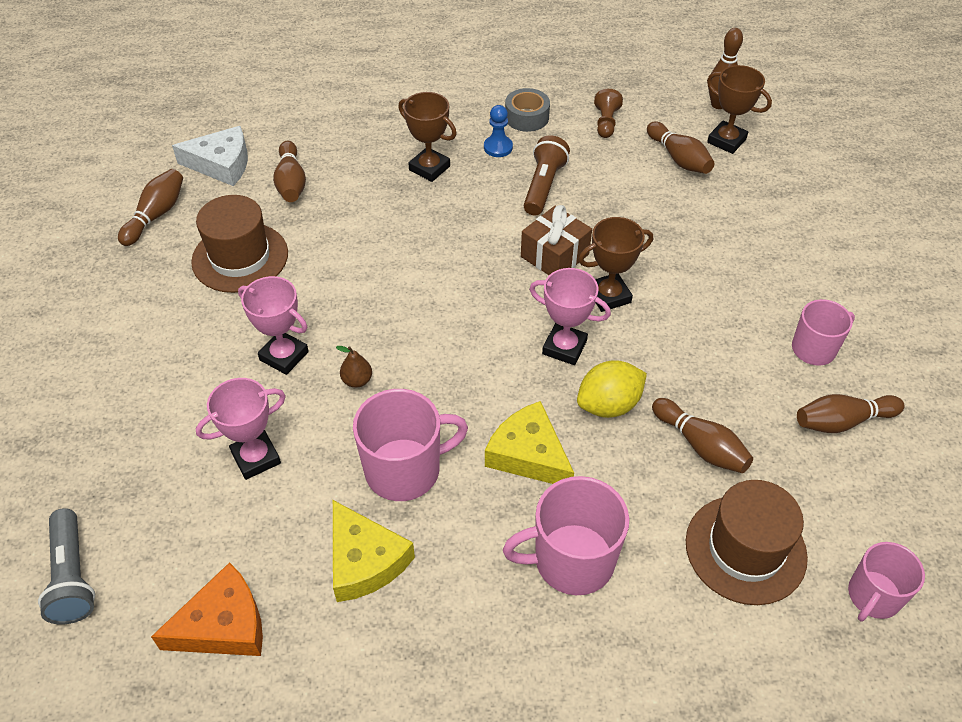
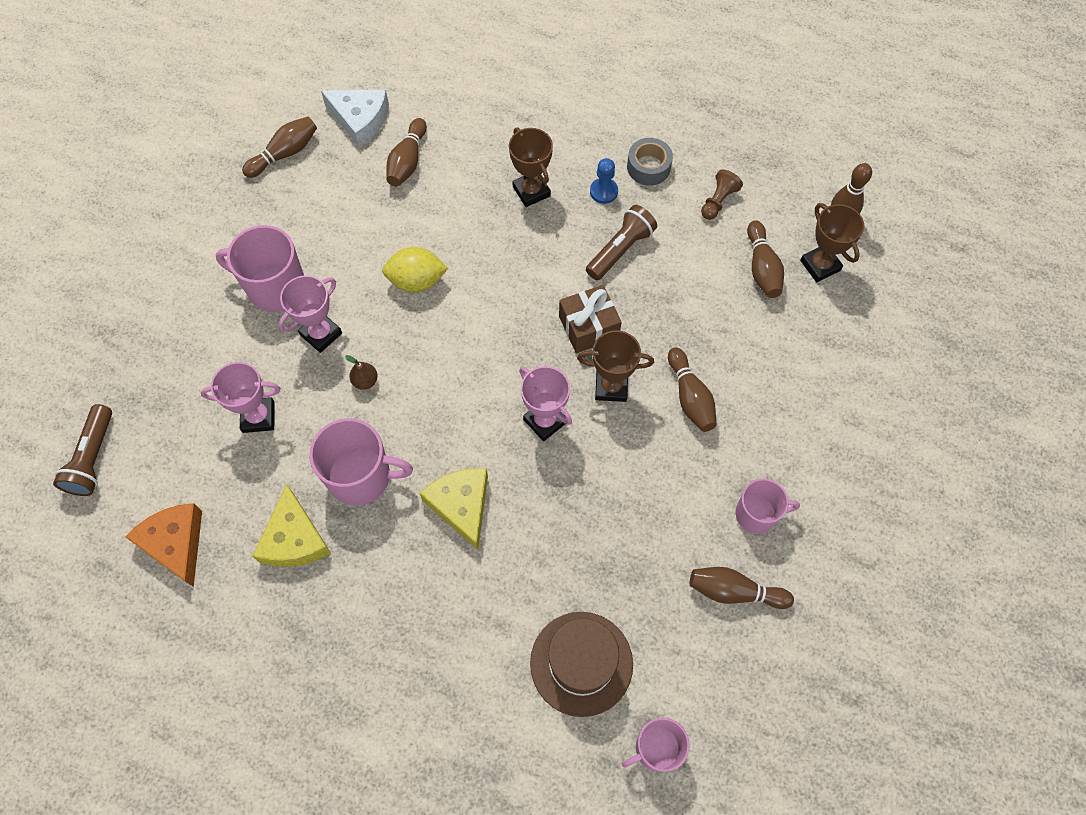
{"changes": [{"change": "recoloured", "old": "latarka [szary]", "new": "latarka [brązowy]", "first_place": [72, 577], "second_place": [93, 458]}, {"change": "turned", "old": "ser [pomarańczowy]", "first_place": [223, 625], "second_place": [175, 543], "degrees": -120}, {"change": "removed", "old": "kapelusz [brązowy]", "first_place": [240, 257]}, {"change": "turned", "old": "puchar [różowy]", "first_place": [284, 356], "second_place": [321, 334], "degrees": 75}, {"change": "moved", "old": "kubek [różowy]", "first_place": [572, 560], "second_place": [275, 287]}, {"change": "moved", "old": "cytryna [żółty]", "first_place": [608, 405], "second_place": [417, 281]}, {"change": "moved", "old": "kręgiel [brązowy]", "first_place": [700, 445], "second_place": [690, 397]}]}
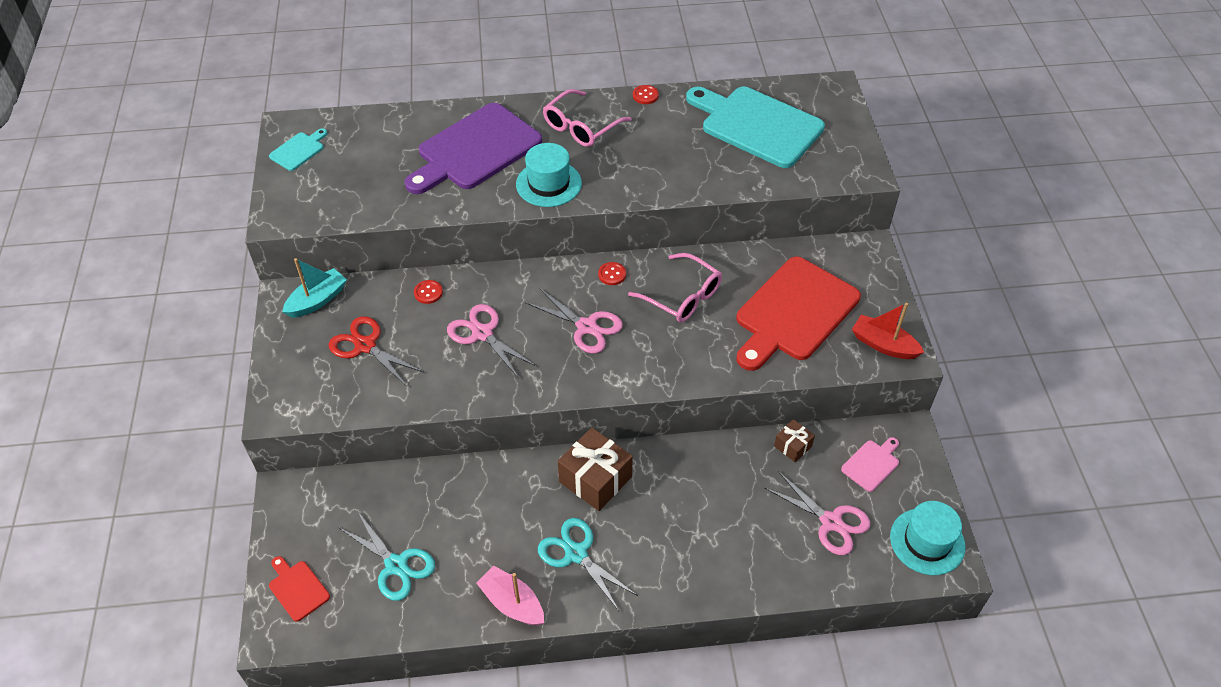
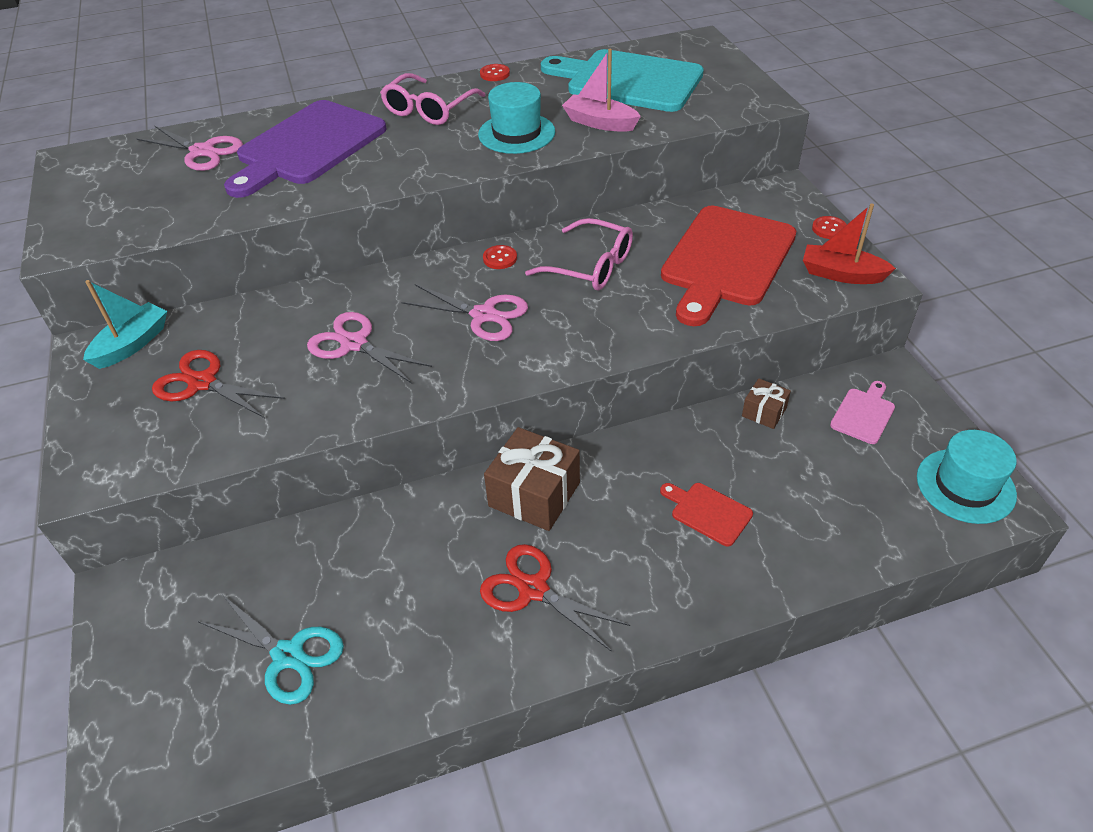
{"changes": [{"change": "removed", "old": "deska do krojenia [turkusowy]", "first_place": [299, 150]}, {"change": "moved", "old": "deska do krojenia [czerwony]", "first_place": [297, 588], "second_place": [708, 512]}, {"change": "moved", "old": "guzik [czerwony]", "first_place": [428, 292], "second_place": [829, 229]}, {"change": "moved", "old": "łódka [różowy]", "first_place": [512, 603], "second_place": [600, 123]}, {"change": "moved", "old": "kapelusz [turkusowy]", "first_place": [548, 184], "second_place": [516, 133]}, {"change": "recoloured", "old": "nożyczki [turkusowy]", "new": "nożyczki [czerwony]", "first_place": [576, 554], "second_place": [533, 589]}, {"change": "moved", "old": "nożyczki [różowy]", "first_place": [831, 522], "second_place": [202, 151]}]}
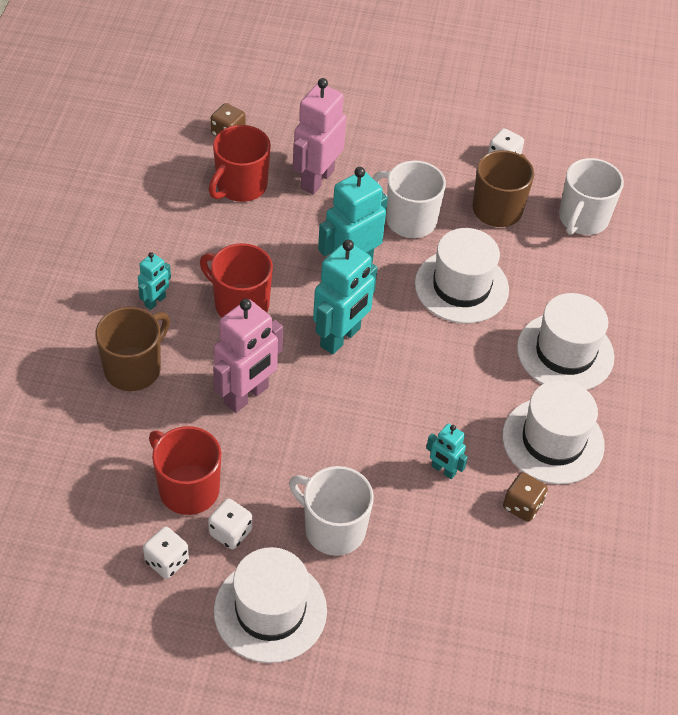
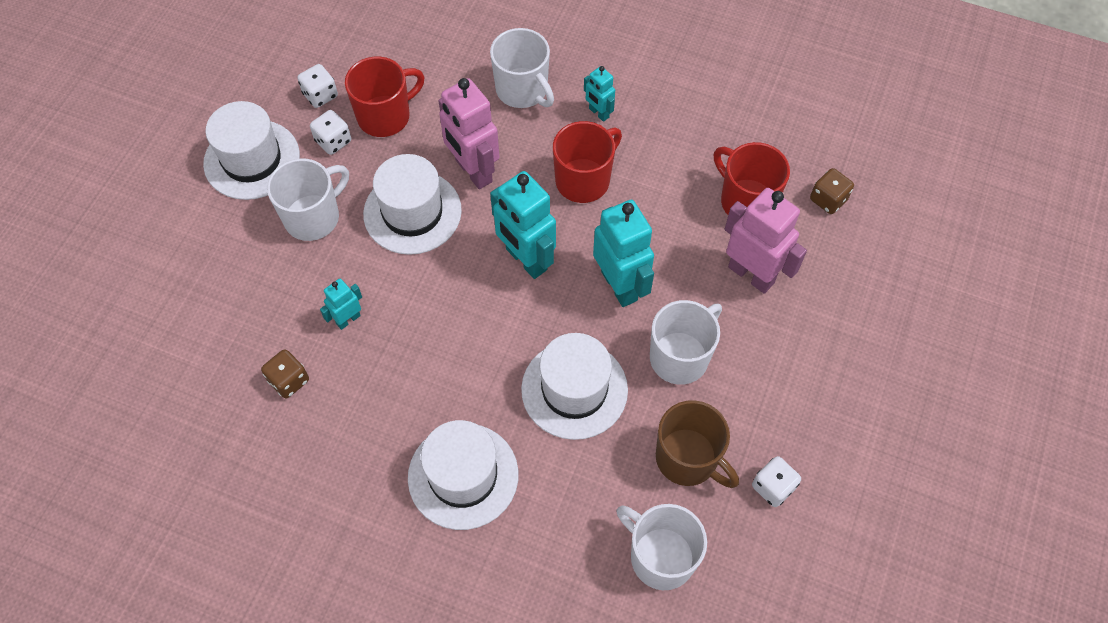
{"changes": [{"change": "recoloured", "old": "kubek [brązowy]", "new": "kubek [biały]", "first_place": [134, 368], "second_place": [522, 90]}, {"change": "moved", "old": "kapelusz [biały]", "first_place": [553, 440], "second_place": [412, 212]}]}
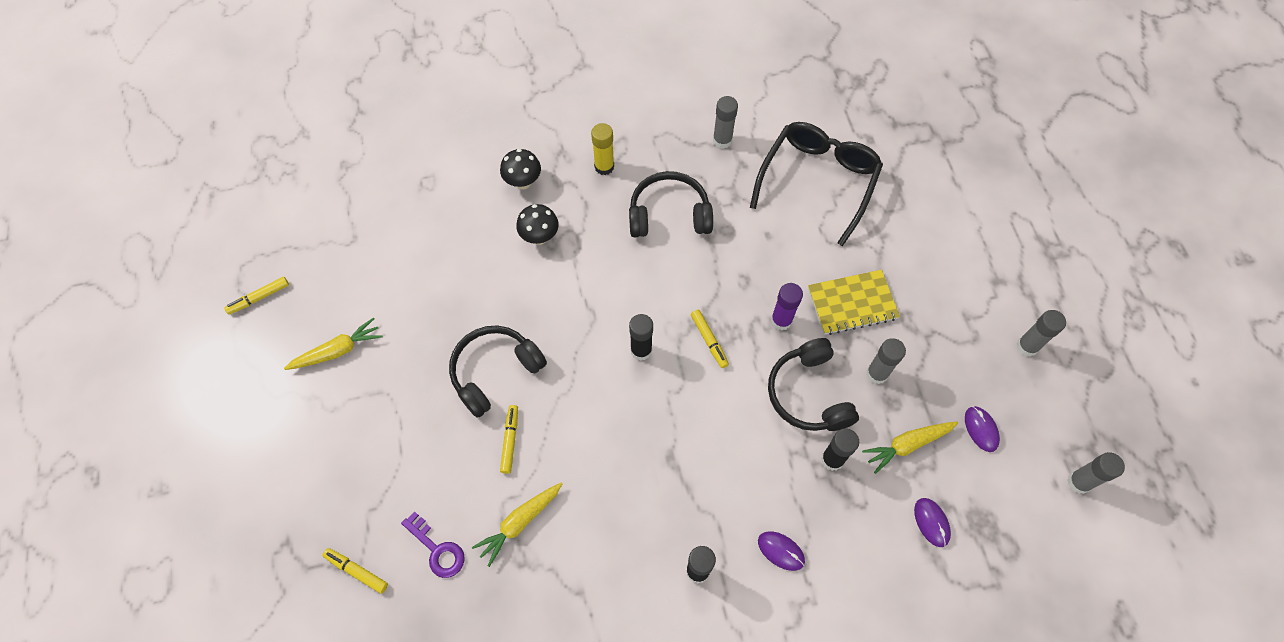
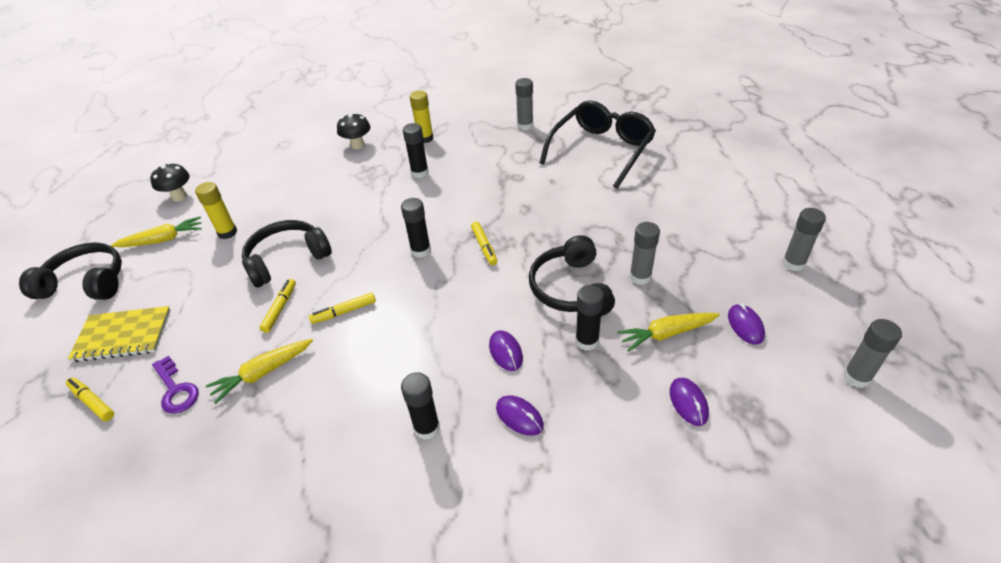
{"changes": [{"change": "moved", "old": "flamaster [żółty]", "first_place": [259, 298], "second_place": [344, 312]}, {"change": "moved", "old": "grzyb [czarny]", "first_place": [540, 237], "second_place": [179, 197]}, {"change": "moved", "old": "słuchawki [czarny]", "first_place": [669, 214], "second_place": [86, 283]}, {"change": "removed", "old": "klej w sztyfcie [fioletowy]", "first_place": [781, 320]}, {"change": "moved", "old": "zeszyt [żółty]", "first_place": [852, 303], "second_place": [123, 336]}, {"change": "added", "new": "klej w sztyfcie [żółty]", "second_place": [227, 232]}, {"change": "added", "new": "klej w sztyfcie [czarny]", "second_place": [420, 173]}, {"change": "added", "new": "myszka [fioletowy]", "second_place": [505, 352]}]}
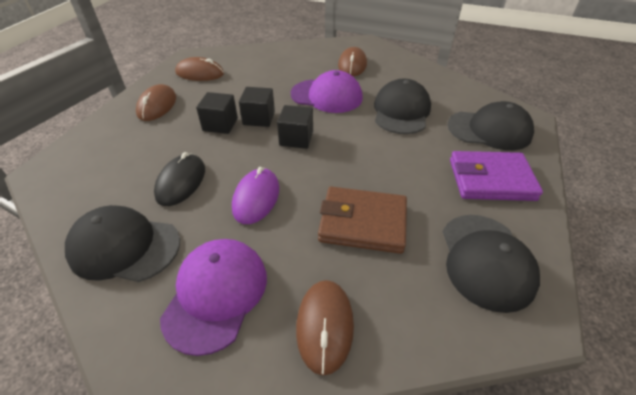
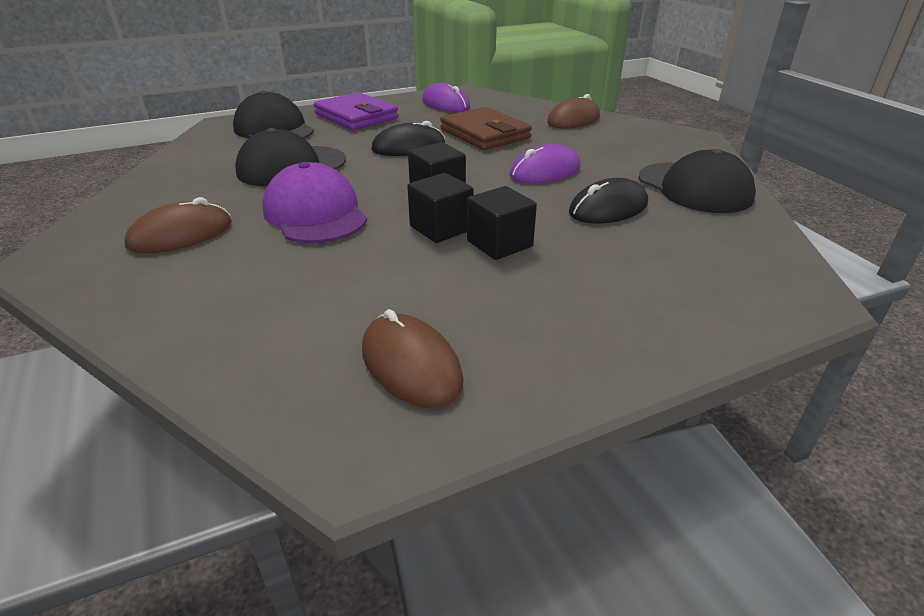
{"changes": [{"change": "removed", "old": "myszka [brązowy]", "first_place": [157, 105]}, {"change": "removed", "old": "czapka [fioletowy]", "first_place": [216, 294]}, {"change": "replaced", "old": "czapka [czarny]", "new": "myszka [fioletowy]", "first_place": [486, 260], "second_place": [445, 104]}, {"change": "added", "new": "myszka [czarny]", "second_place": [408, 147]}]}
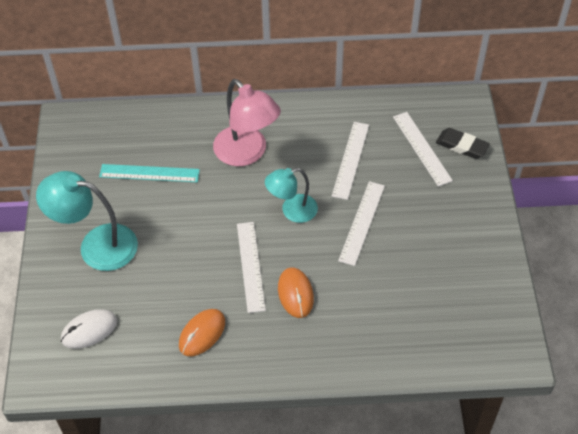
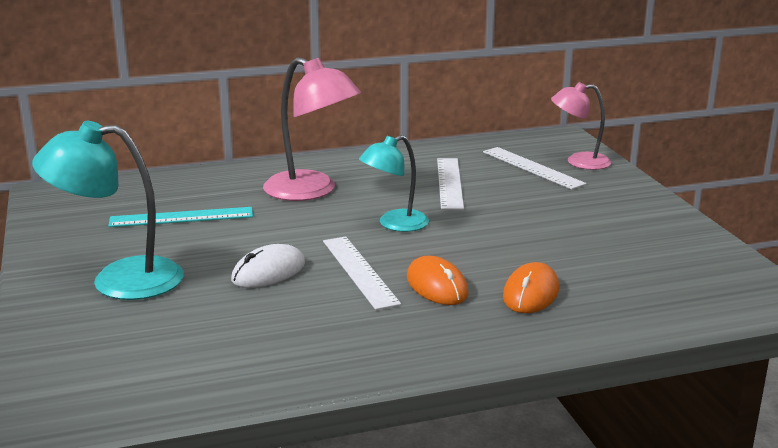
{"changes": [{"change": "moved", "old": "myszka [biały]", "first_place": [89, 330], "second_place": [268, 272]}, {"change": "moved", "old": "myszka [pomarańczowy]", "first_place": [202, 333], "second_place": [531, 293]}, {"change": "removed", "old": "linijka [biały]", "first_place": [362, 222]}, {"change": "replaced", "old": "gumka do mazania [czarny]", "new": "lampka [różowy]", "first_place": [462, 146], "second_place": [579, 162]}]}
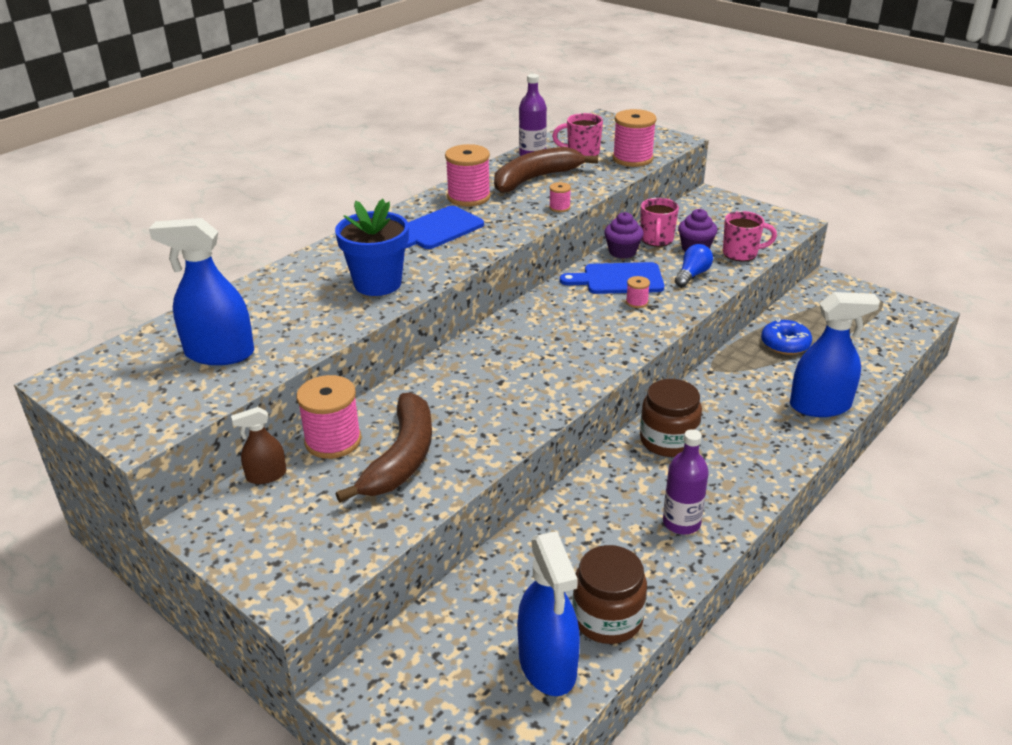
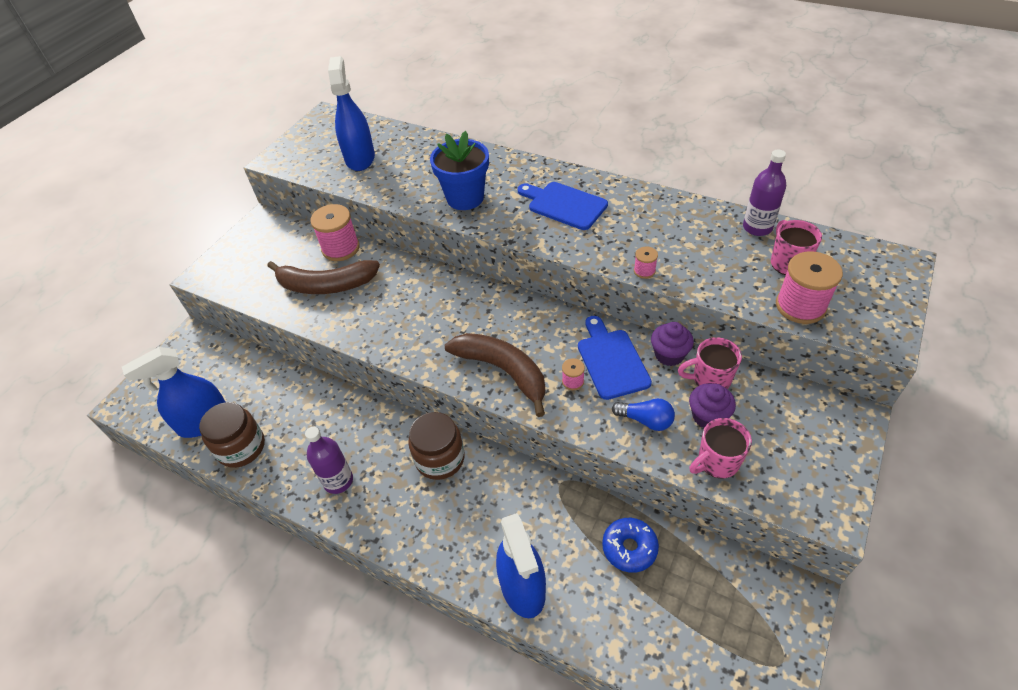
{"changes": [{"change": "removed", "old": "spryskiwacz [brązowy]", "first_place": [266, 475]}, {"change": "removed", "old": "szpulka [różowy]", "first_place": [468, 197]}, {"change": "moved", "old": "banan [brązowy]", "first_place": [535, 179], "second_place": [503, 371]}, {"change": "turned", "old": "kubek [różowy]", "first_place": [741, 253], "second_place": [717, 462], "degrees": 75}]}
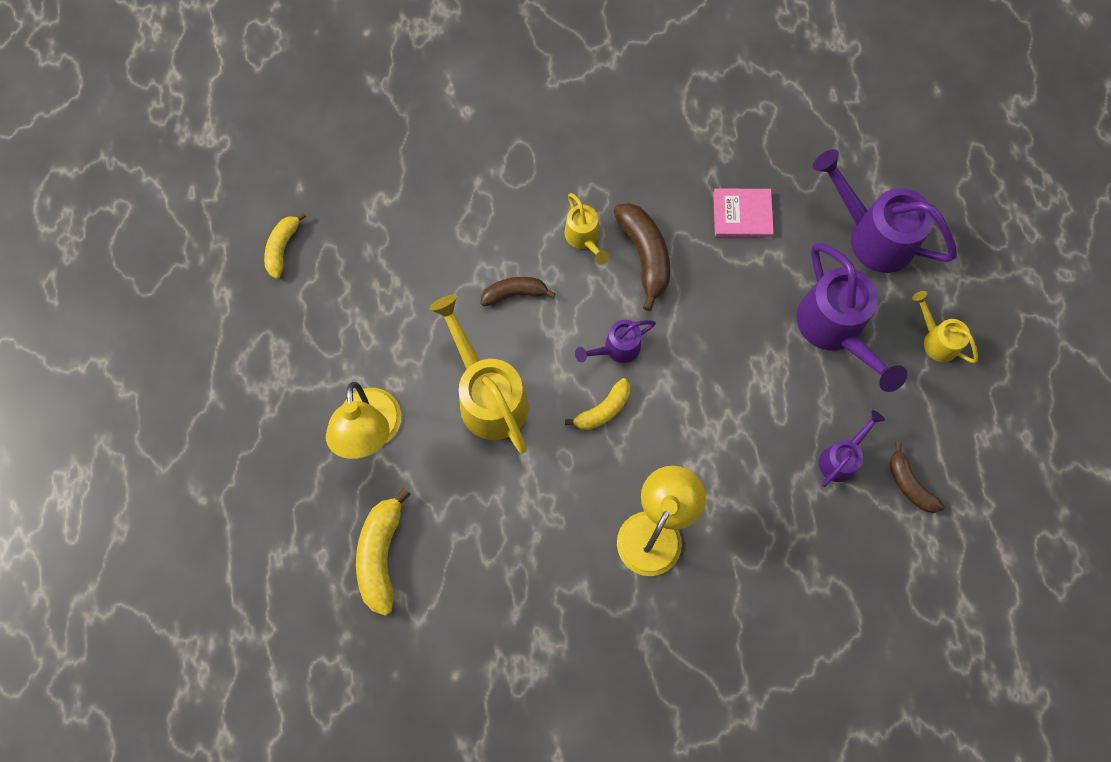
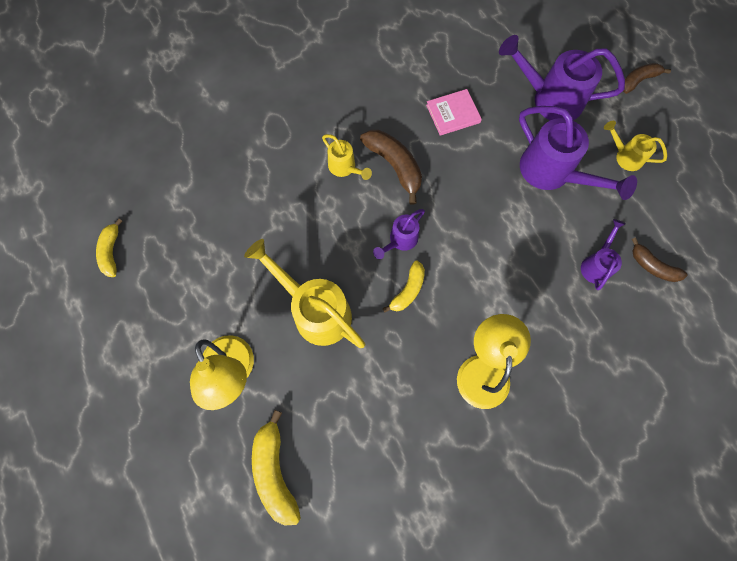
{"changes": [{"change": "moved", "old": "banan [brązowy]", "first_place": [515, 293], "second_place": [638, 81]}]}
